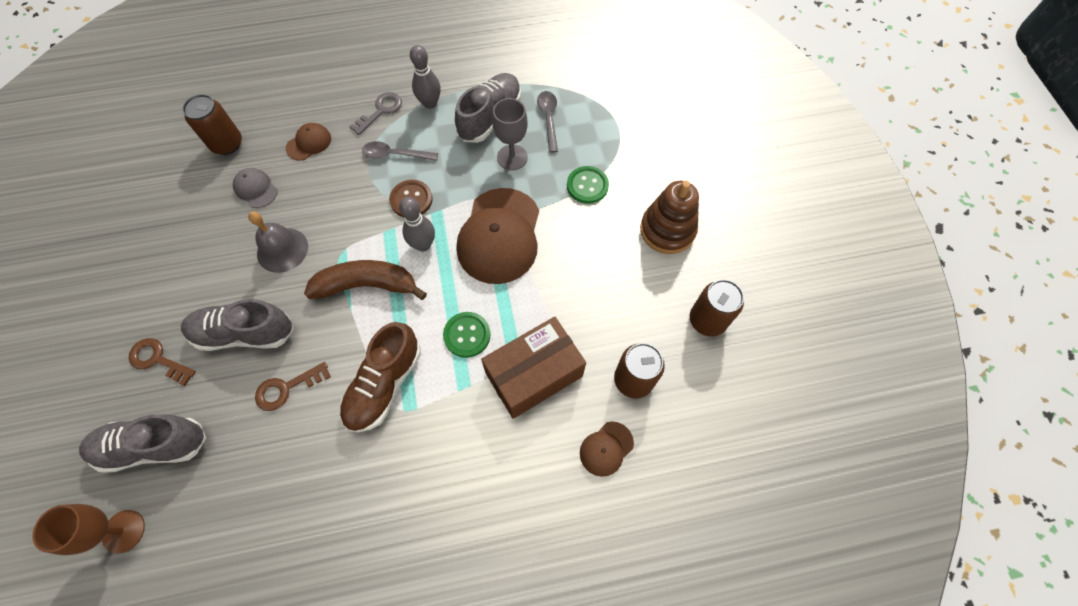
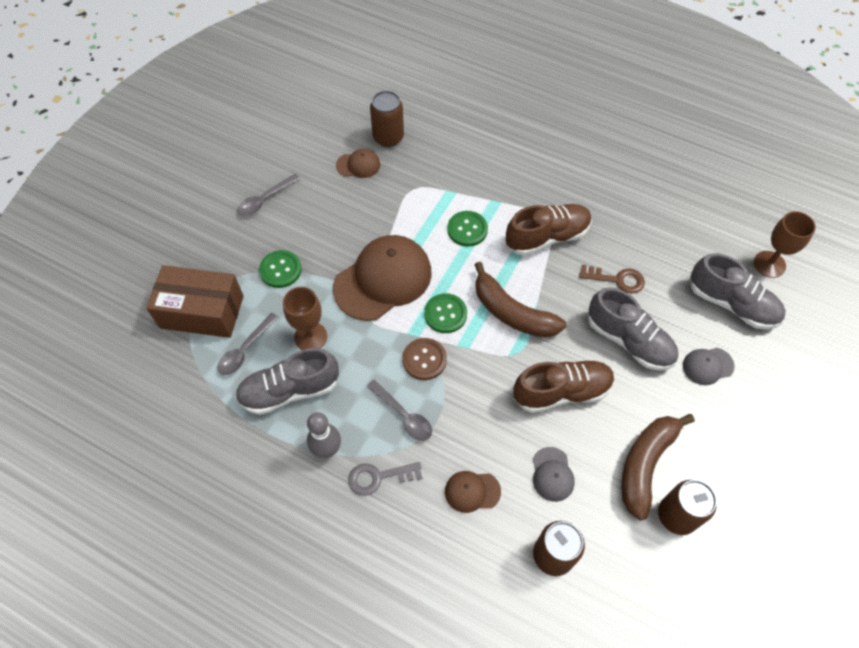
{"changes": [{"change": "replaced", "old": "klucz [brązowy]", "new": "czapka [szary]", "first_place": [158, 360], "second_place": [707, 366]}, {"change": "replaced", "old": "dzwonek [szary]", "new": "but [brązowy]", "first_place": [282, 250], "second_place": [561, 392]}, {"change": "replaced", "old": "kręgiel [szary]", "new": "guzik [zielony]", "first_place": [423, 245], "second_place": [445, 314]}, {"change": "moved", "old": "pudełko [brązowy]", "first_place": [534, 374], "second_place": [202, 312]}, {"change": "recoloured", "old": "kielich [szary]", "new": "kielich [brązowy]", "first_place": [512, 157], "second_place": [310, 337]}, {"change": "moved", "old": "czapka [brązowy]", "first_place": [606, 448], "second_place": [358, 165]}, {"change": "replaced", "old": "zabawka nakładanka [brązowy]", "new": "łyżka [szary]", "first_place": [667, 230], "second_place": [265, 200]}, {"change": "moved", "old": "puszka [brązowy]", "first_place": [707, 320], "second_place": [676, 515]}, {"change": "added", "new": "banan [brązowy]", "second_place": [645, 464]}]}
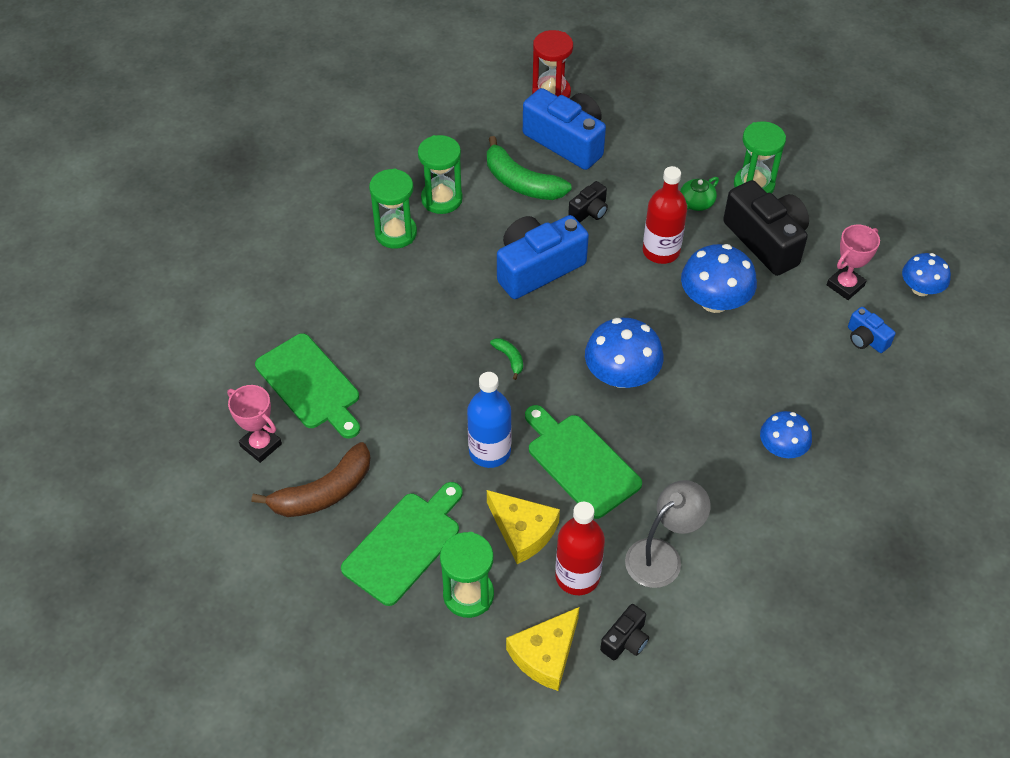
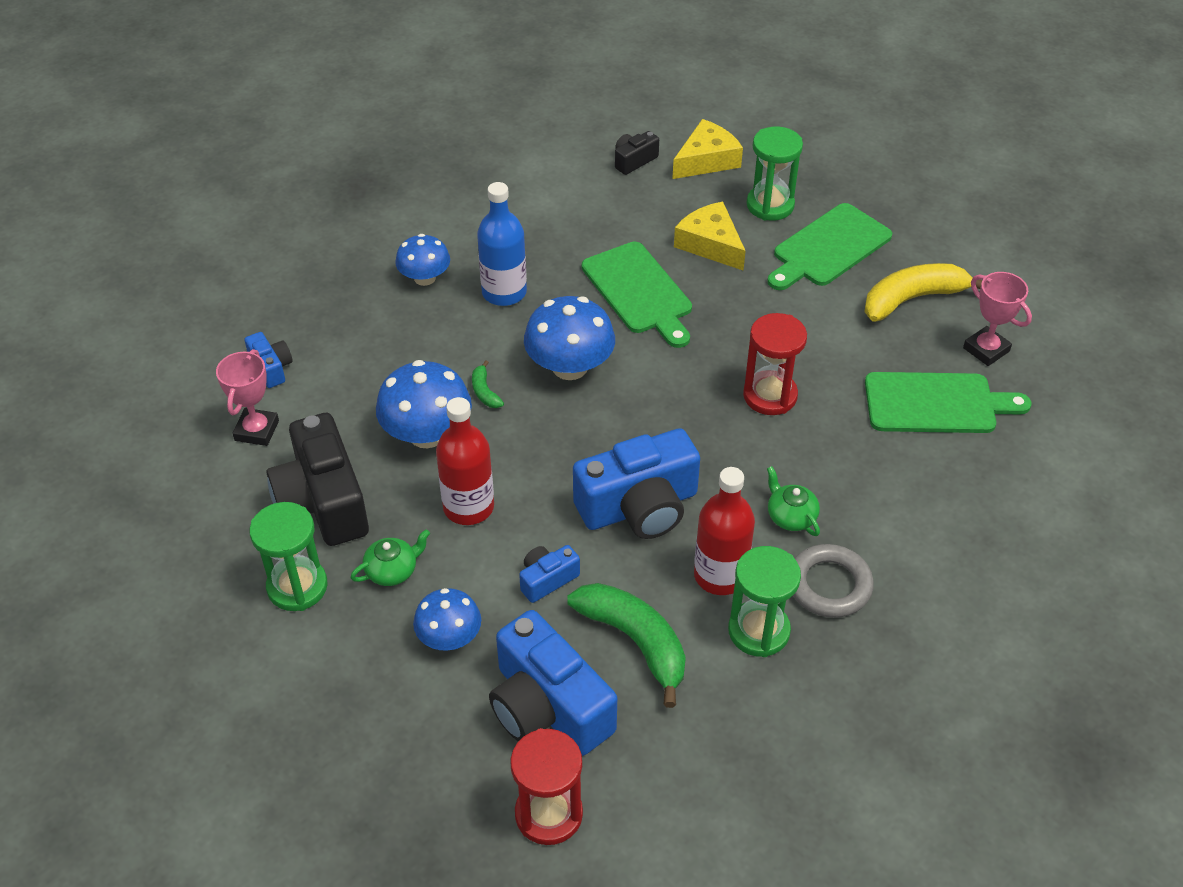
{"changes": [{"change": "recoloured", "old": "banan [brązowy]", "new": "banan [żółty]", "first_place": [323, 492], "second_place": [912, 299]}, {"change": "turned", "old": "deska do krojenia [zielony]", "first_place": [310, 384], "second_place": [936, 404], "degrees": 120}, {"change": "replaced", "old": "klepsydra [zielony]", "new": "pierścień [szary]", "first_place": [396, 233], "second_place": [829, 585]}, {"change": "moved", "old": "butelka [niebieski]", "first_place": [489, 451], "second_place": [504, 292]}, {"change": "moved", "old": "banan [zielony]", "first_place": [509, 359], "second_place": [485, 392]}, {"change": "moved", "old": "butelka [czerwony]", "first_place": [577, 576], "second_place": [720, 575]}, {"change": "recoloured", "old": "aparat fotograficzny [czarny]", "new": "aparat fotograficzny [niebieski]", "first_place": [589, 211], "second_place": [547, 579]}, {"change": "removed", "old": "lampka [szary]", "first_place": [662, 555]}, {"change": "turned", "old": "puchar [różowy]", "first_place": [845, 285], "second_place": [256, 430], "degrees": -45}, {"change": "moved", "old": "grzyb [niebieski]", "first_place": [920, 289], "second_place": [449, 637]}, {"change": "added", "new": "klepsydra [czerwony]", "second_place": [770, 396]}, {"change": "added", "new": "imbryk [zielony]", "second_place": [790, 516]}]}
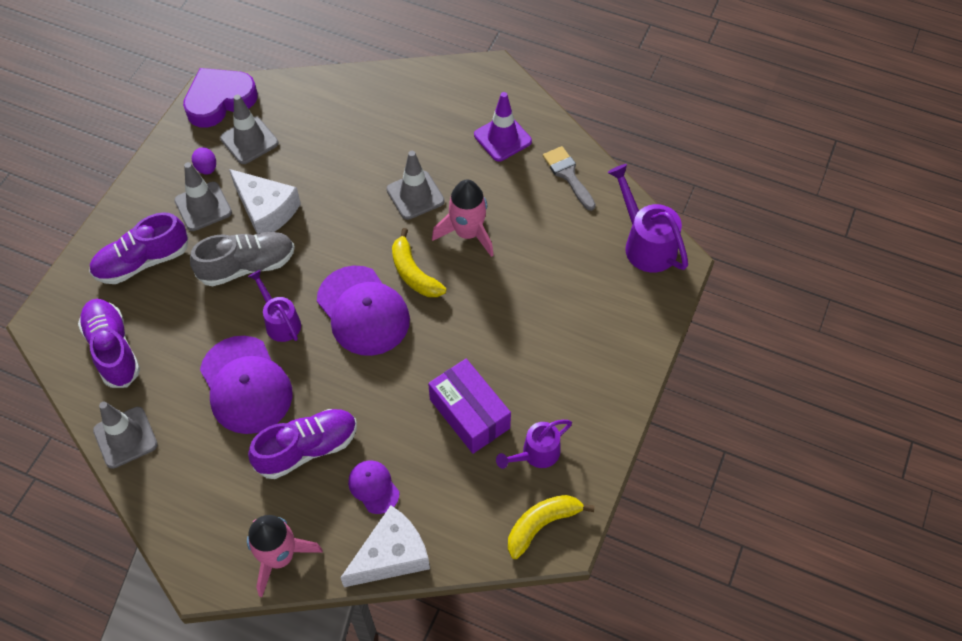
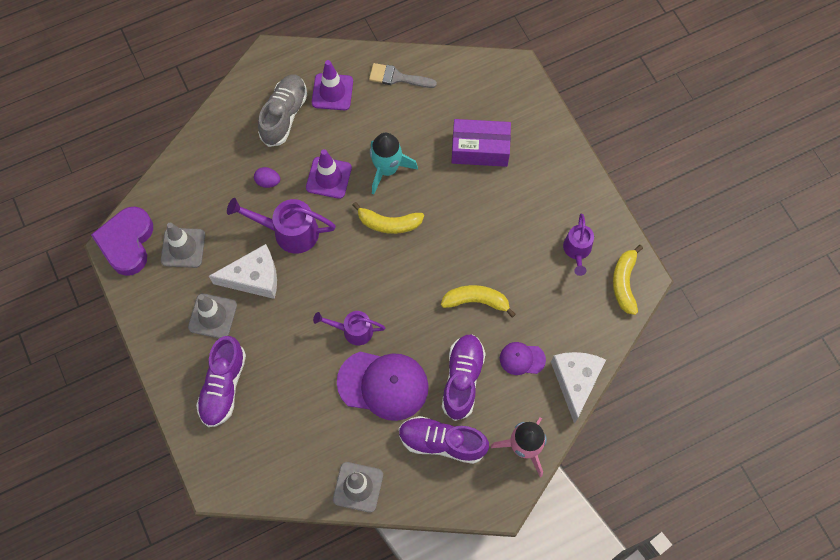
{"changes": [{"change": "moved", "old": "but [fioletowy]", "first_place": [113, 349], "second_place": [442, 442]}, {"change": "moved", "old": "but [szary]", "first_place": [247, 266], "second_place": [284, 115]}, {"change": "moved", "old": "jajko [fioletowy]", "first_place": [206, 168], "second_place": [268, 182]}, {"change": "removed", "old": "czapka [fioletowy]", "first_place": [363, 311]}, {"change": "recoloured", "old": "pachołek [szary]", "new": "pachołek [fioletowy]", "first_place": [415, 195], "second_place": [328, 178]}, {"change": "moved", "old": "pudełko [fioletowy]", "first_place": [469, 413], "second_place": [480, 149]}, {"change": "recoloured", "old": "rakieta [różowy]", "new": "rakieta [turkusowy]", "first_place": [467, 233], "second_place": [387, 169]}, {"change": "moved", "old": "konewka [fioletowy]", "first_place": [645, 243], "second_place": [289, 231]}, {"change": "added", "new": "banan [żółty]", "second_place": [476, 301]}]}
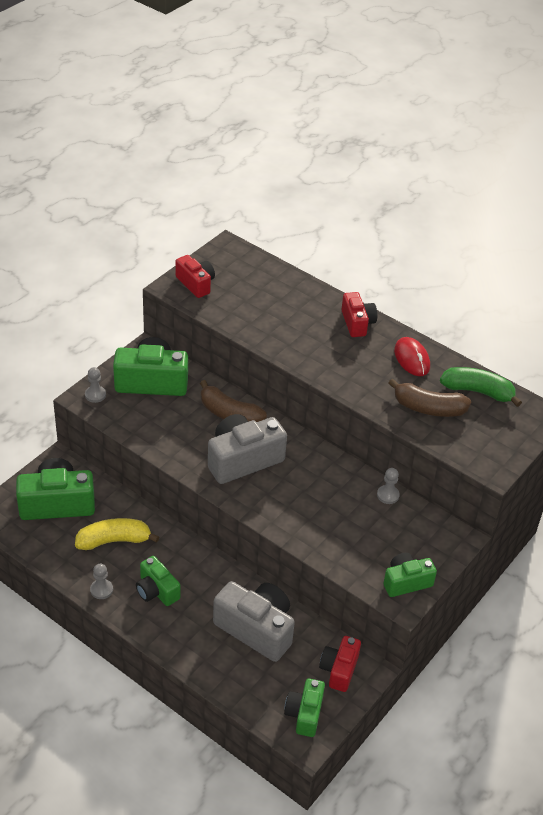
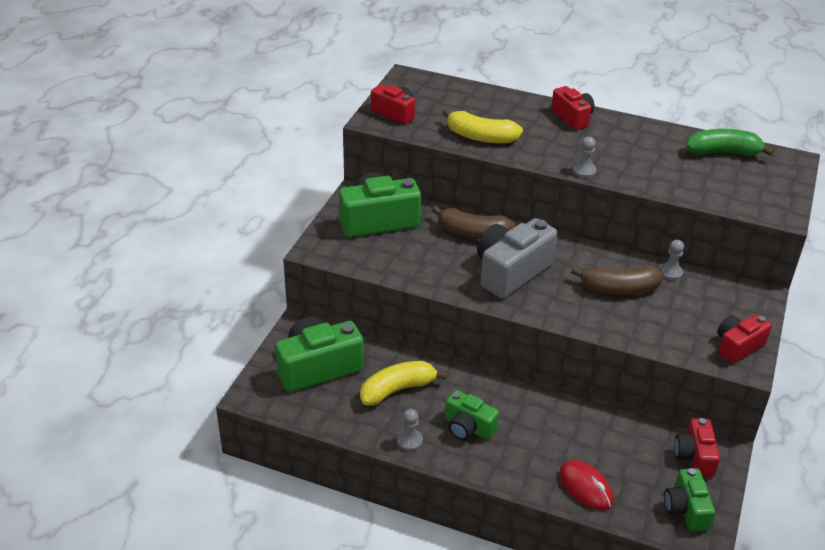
{"changes": [{"change": "moved", "old": "pionek [szary]", "first_place": [95, 395], "second_place": [584, 171]}, {"change": "removed", "old": "aparat fotograficzny [szary]", "first_place": [256, 629]}, {"change": "recoloured", "old": "aparat fotograficzny [zielony]", "new": "aparat fotograficzny [czerwony]", "first_place": [406, 582], "second_place": [738, 346]}, {"change": "moved", "old": "banan [brązowy]", "first_place": [428, 408], "second_place": [619, 289]}, {"change": "moved", "old": "myszka [czerwony]", "first_place": [411, 359], "second_place": [585, 487]}, {"change": "added", "new": "banan [żółty]", "second_place": [480, 137]}]}
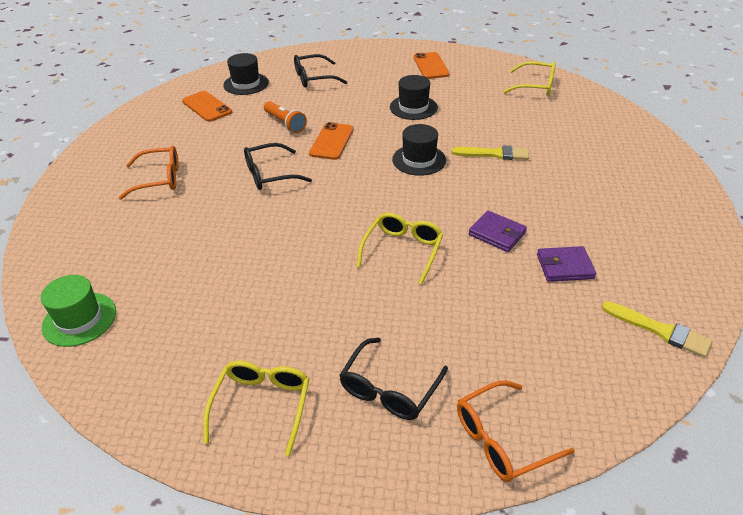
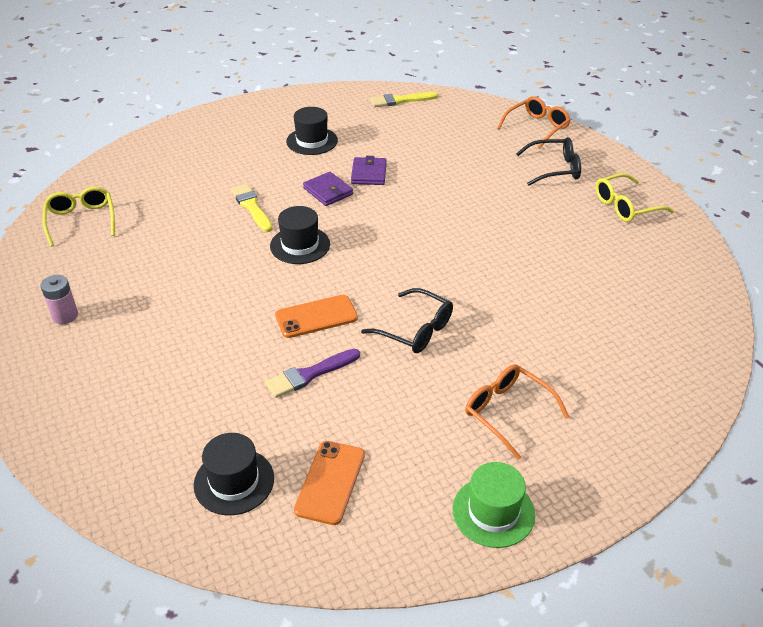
{"changes": [{"change": "moved", "old": "kapelusz [zielony]", "first_place": [79, 319], "second_place": [493, 512]}, {"change": "replaced", "old": "latarka [pomarańczowy]", "new": "pędzel [fioletowy]", "first_place": [285, 123], "second_place": [309, 374]}, {"change": "removed", "old": "okulary [czarny]", "first_place": [313, 78]}, {"change": "removed", "old": "okulary [żółty]", "first_place": [402, 250]}, {"change": "moved", "old": "kapelusz [czarny]", "first_place": [413, 107], "second_place": [312, 141]}, {"change": "replaced", "old": "telefon [pomarańczowy]", "new": "bateria [różowy]", "first_place": [431, 66], "second_place": [65, 316]}, {"change": "turned", "old": "okulary [pomarańczowy]", "first_place": [502, 439], "second_place": [537, 127], "degrees": -75}, {"change": "moved", "old": "portfel [fioletowy]", "first_place": [564, 266], "second_place": [328, 191]}, {"change": "turned", "old": "pędzel [żółty]", "first_place": [660, 330], "second_place": [400, 100], "degrees": -105}]}
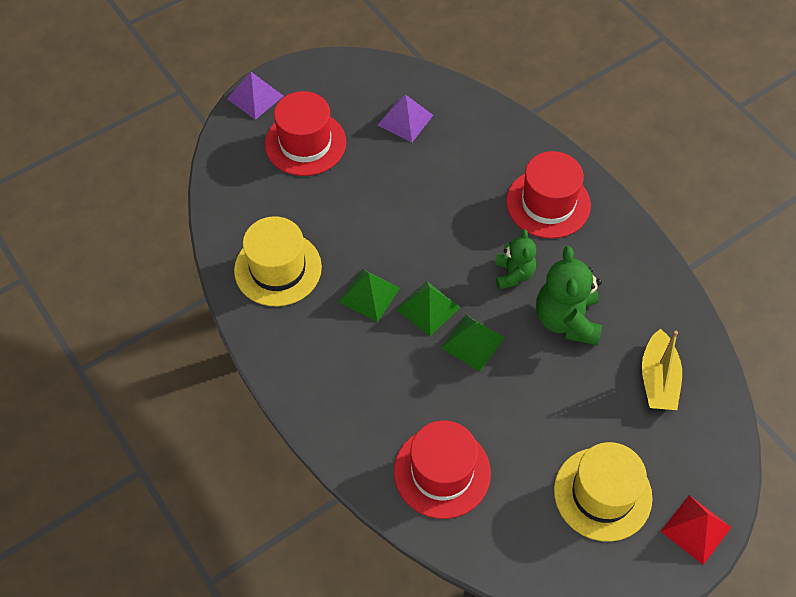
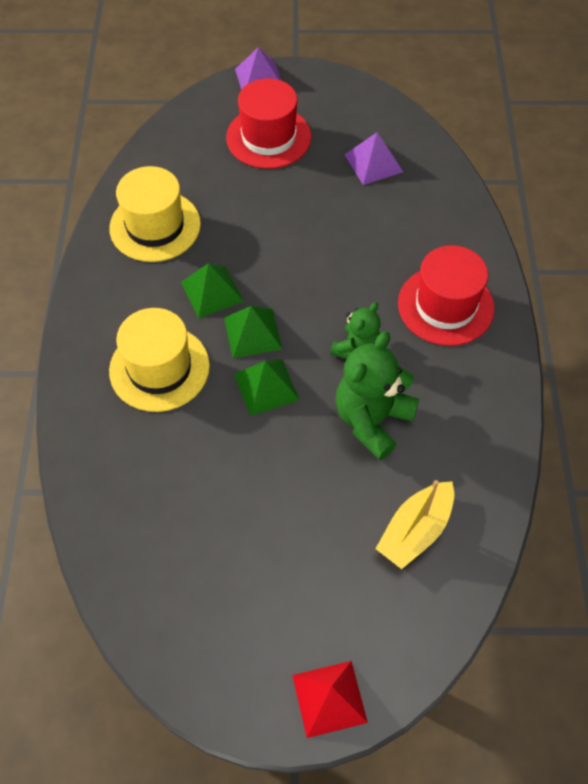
{"changes": [{"change": "removed", "old": "kapelusz [czerwony]", "first_place": [442, 472]}, {"change": "moved", "old": "kapelusz [żółty]", "first_place": [602, 494], "second_place": [159, 368]}]}
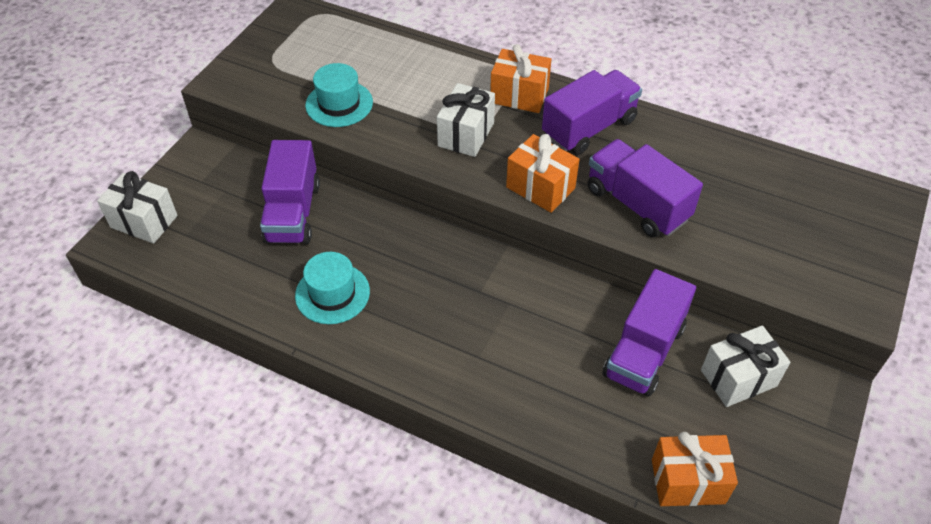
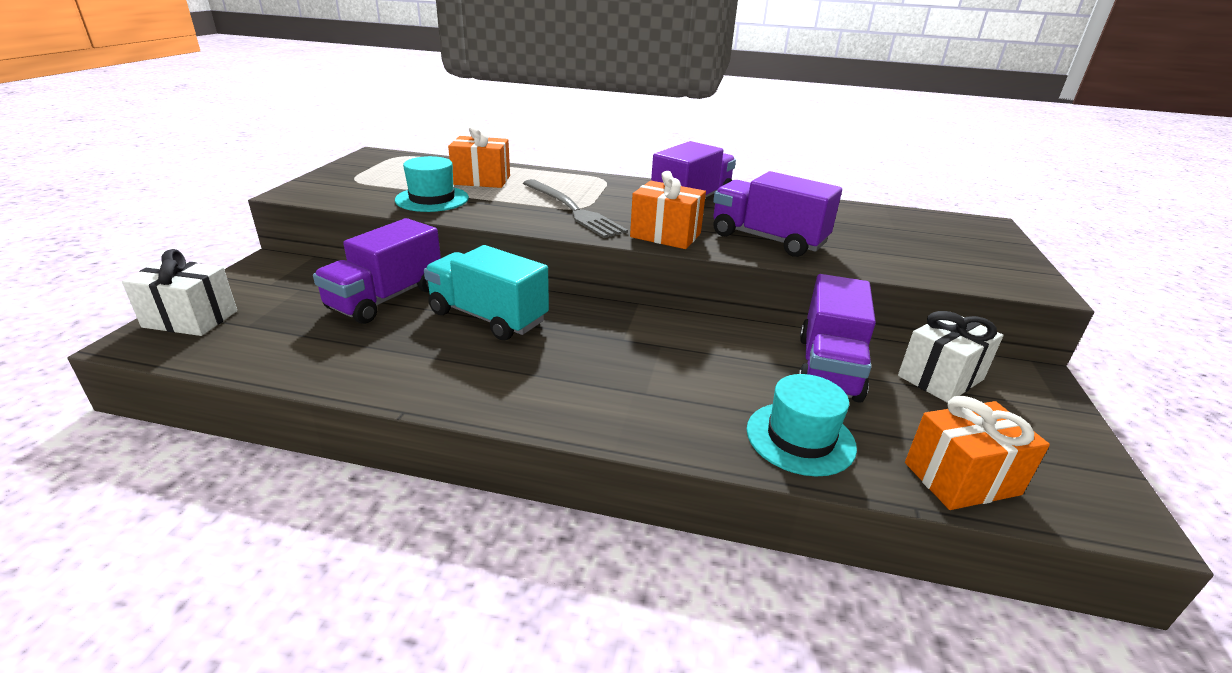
{"changes": [{"change": "turned", "old": "ciężarówka [fioletowy]", "first_place": [293, 213], "second_place": [386, 298], "degrees": 45}, {"change": "moved", "old": "kapelusz [turkusowy]", "first_place": [332, 293], "second_place": [800, 438]}, {"change": "replaced", "old": "prezent [biały]", "new": "widelec [szary]", "first_place": [466, 134], "second_place": [572, 210]}, {"change": "moved", "old": "prezent [pomarańczowy]", "first_place": [519, 95], "second_place": [481, 180]}, {"change": "added", "new": "ciężarówka [turkusowy]", "second_place": [488, 317]}]}
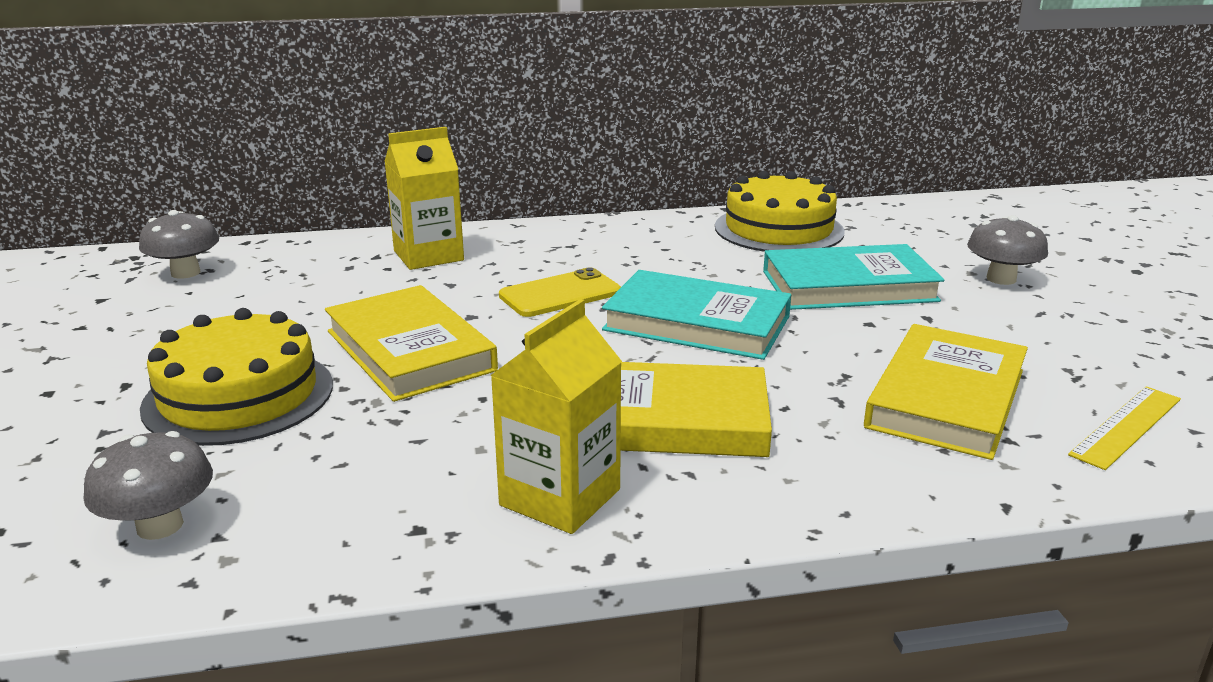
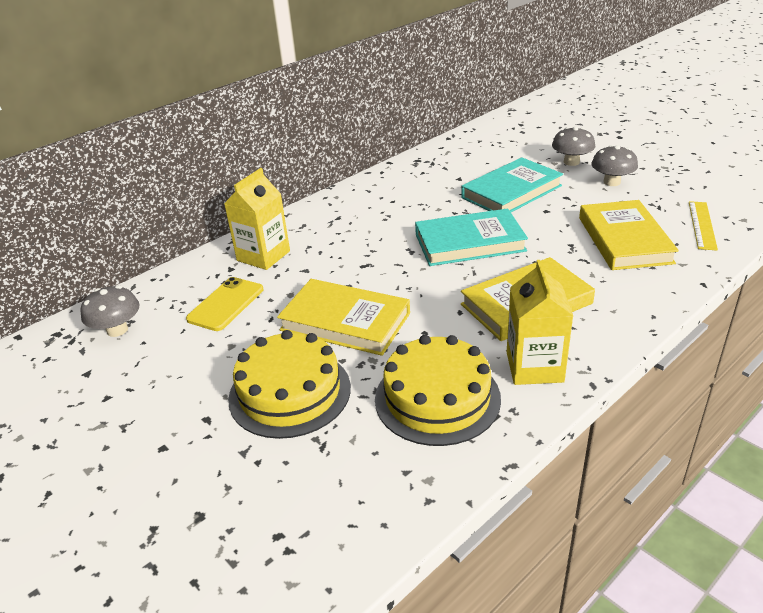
{"changes": [{"change": "moved", "old": "grzyb [szary]", "first_place": [160, 526], "second_place": [611, 182]}, {"change": "moved", "old": "telefon [żółty]", "first_place": [560, 294], "second_place": [226, 304]}, {"change": "moved", "old": "tort [żółty]", "first_place": [779, 229], "second_place": [437, 398]}]}
